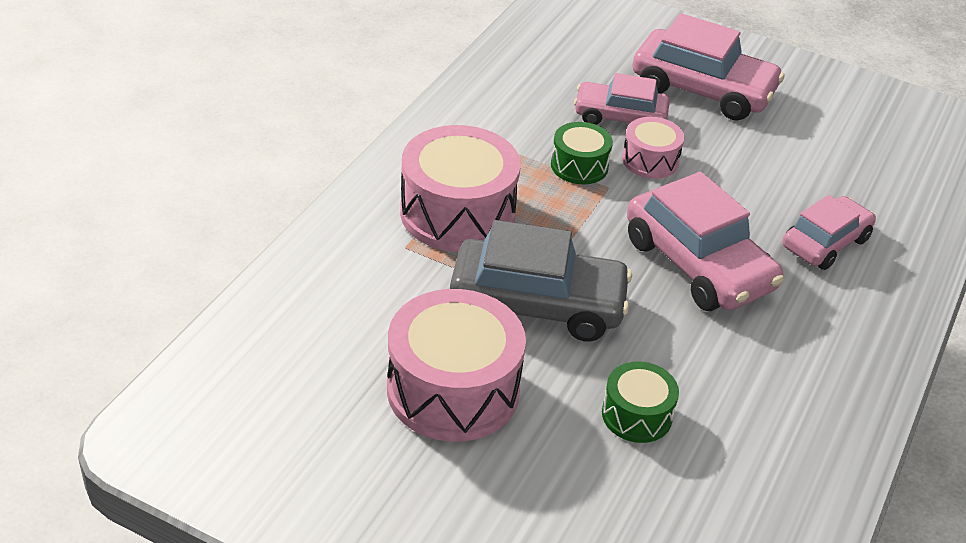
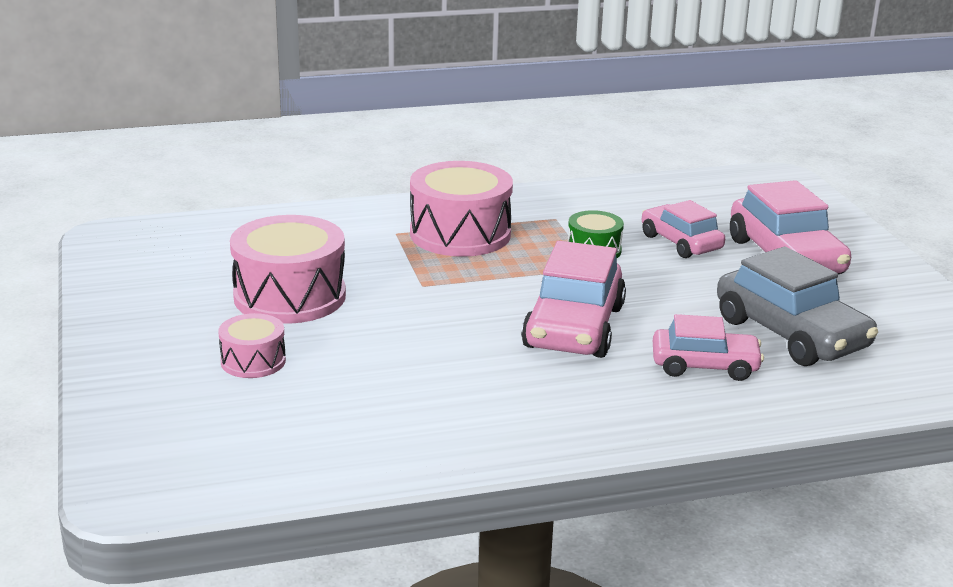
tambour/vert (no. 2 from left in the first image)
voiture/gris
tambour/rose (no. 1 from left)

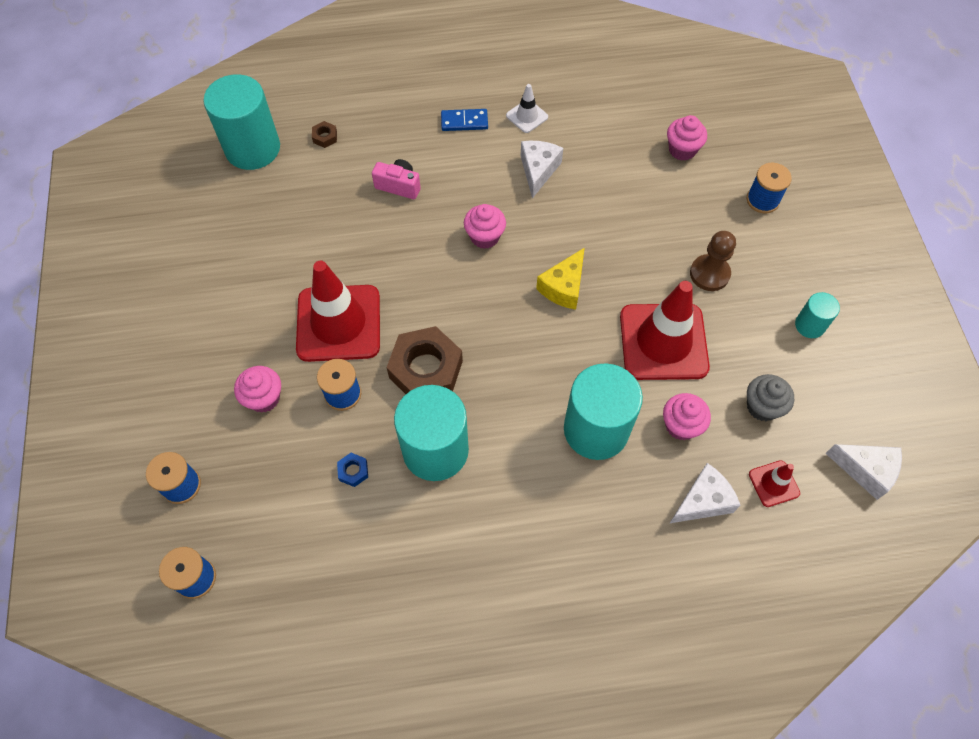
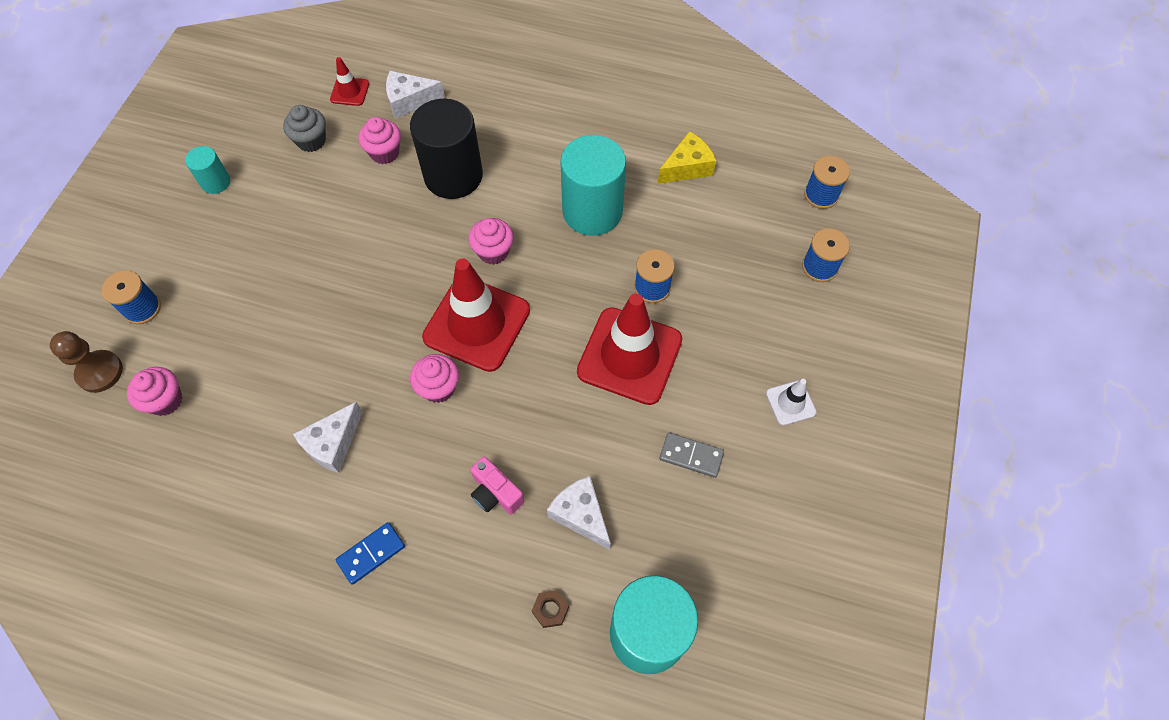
écrou/bleu
écrou/marron (no. 2 from left in the first image)
domino/gris
muffin/rose (no. 4 from left)
cône de chantier/blanc
fromage/jaune
cône de chantier/rouge (no. 2 from left)
pion/marron
fromage/blanc (no. 3 from left)
cylindre/noir
domino/bleu

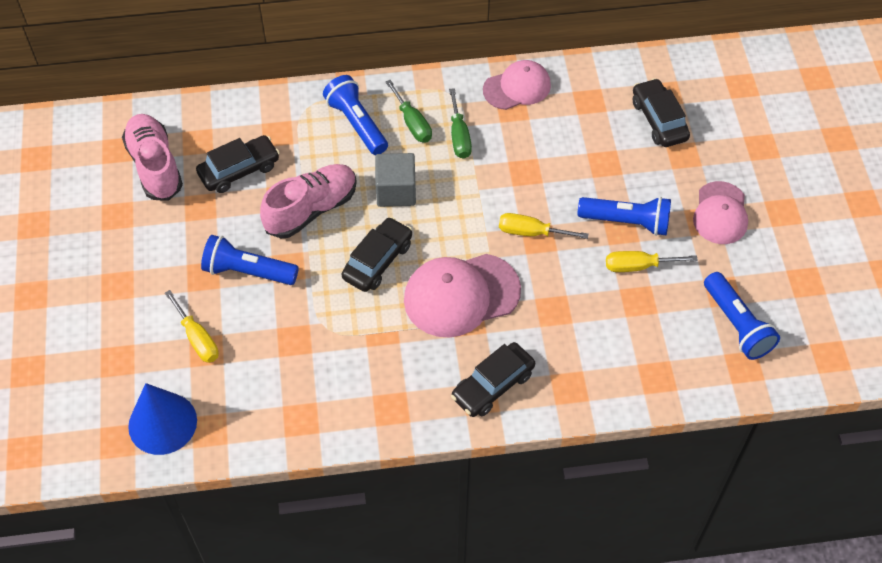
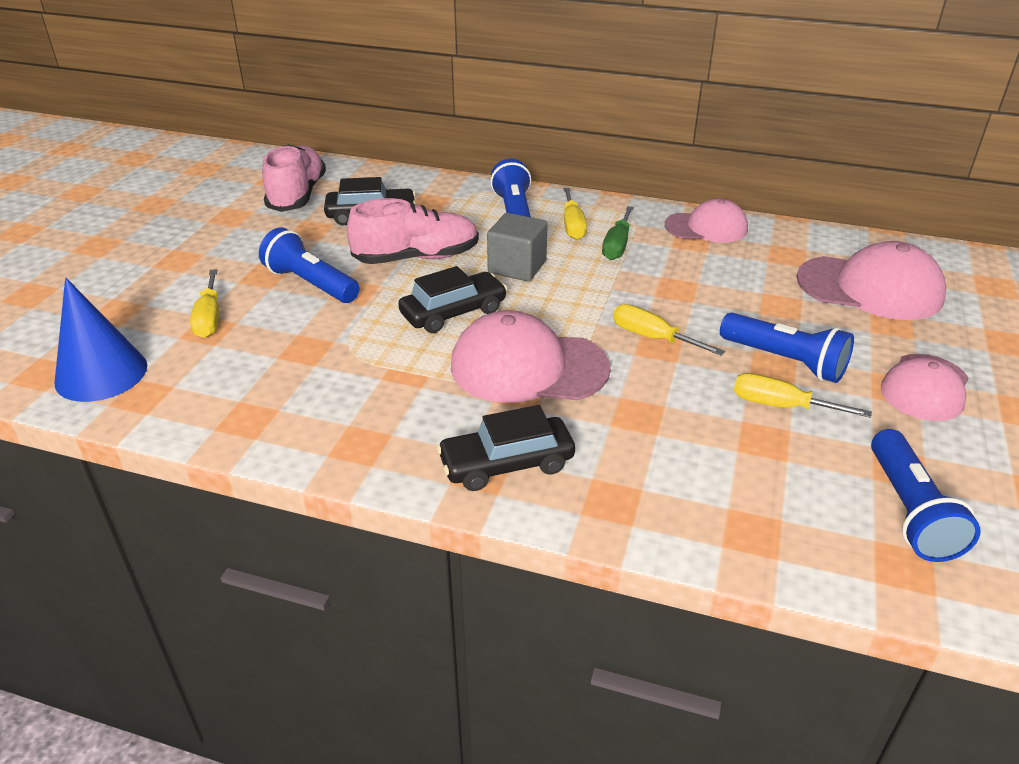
casquette/rose (no. 3 from left)
tournevis/jaune (no. 2 from left)

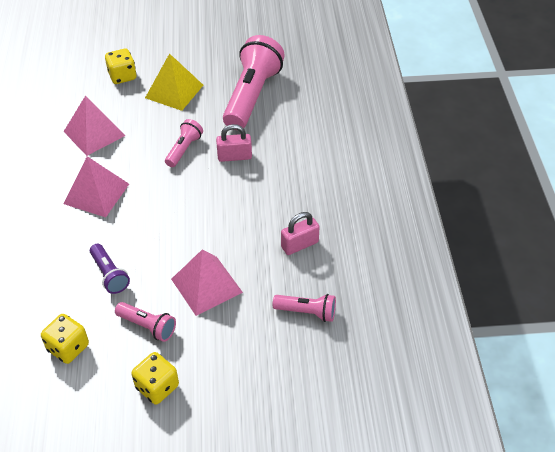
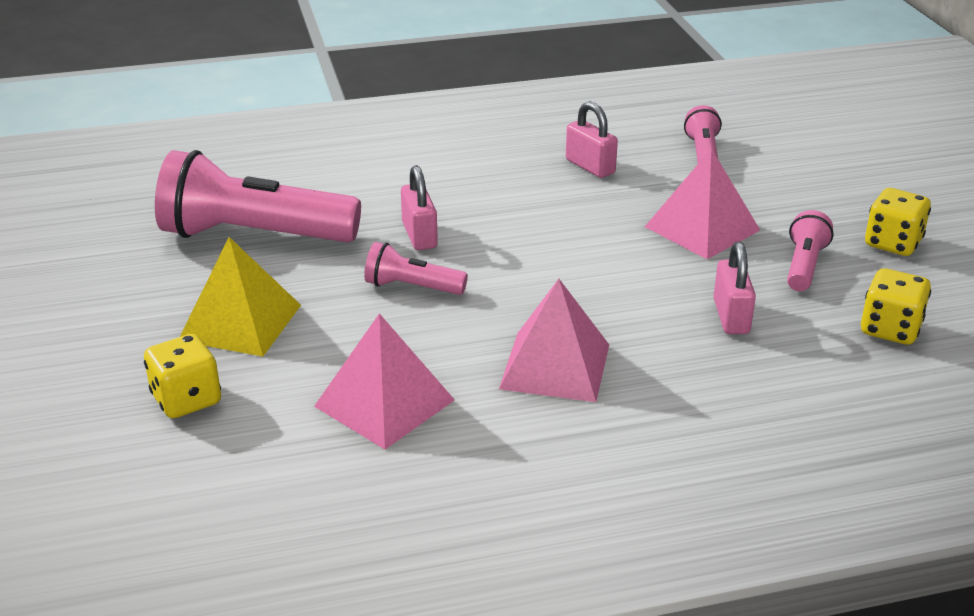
cadenas/rose (no. 3 from left)

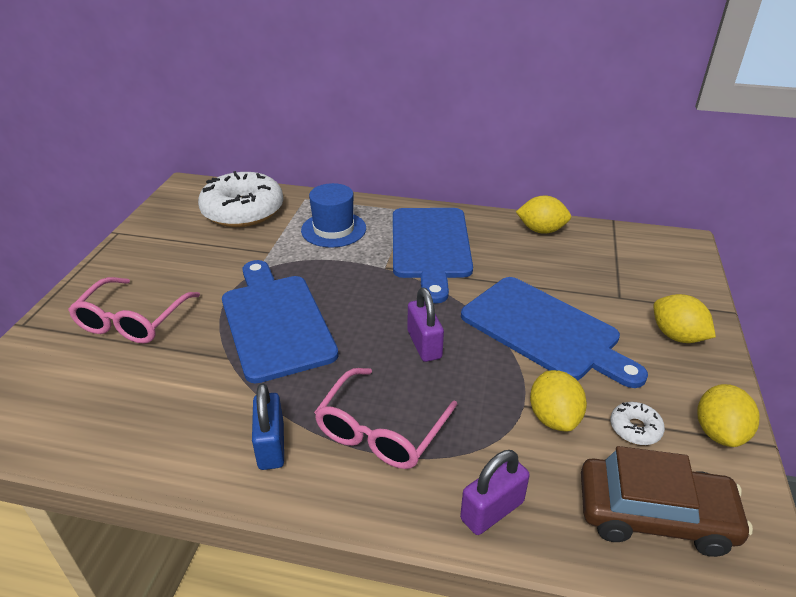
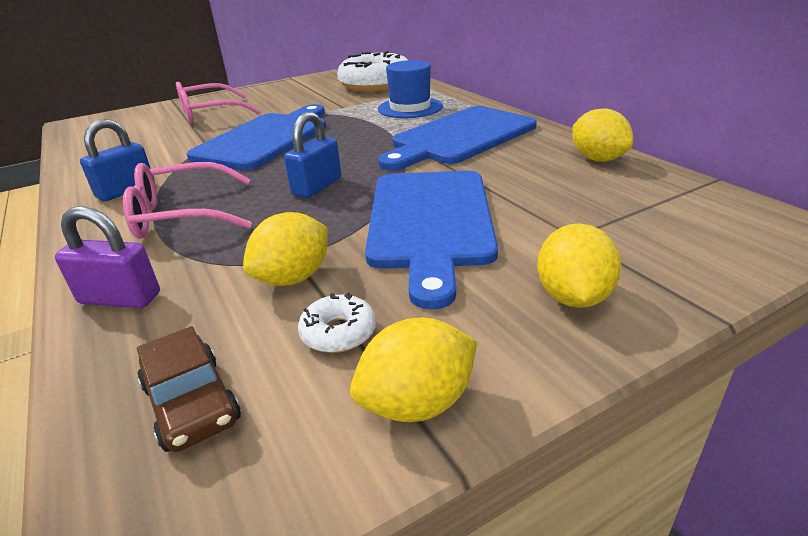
cadenas/bleu (no. 2 from left)
voiture/marron

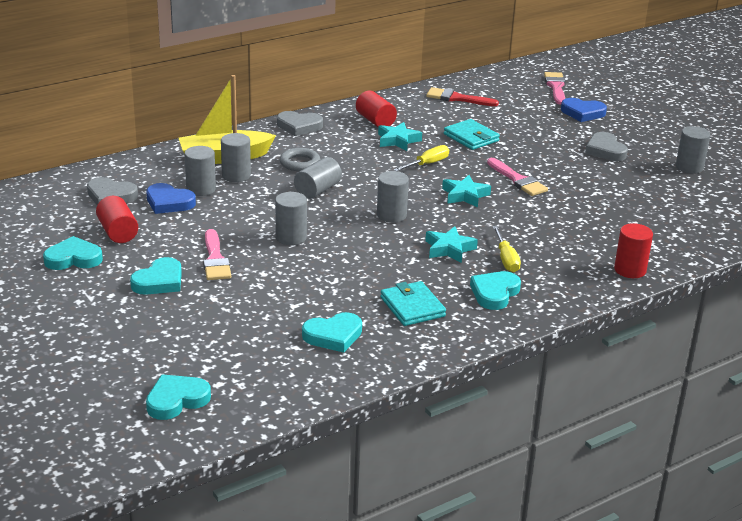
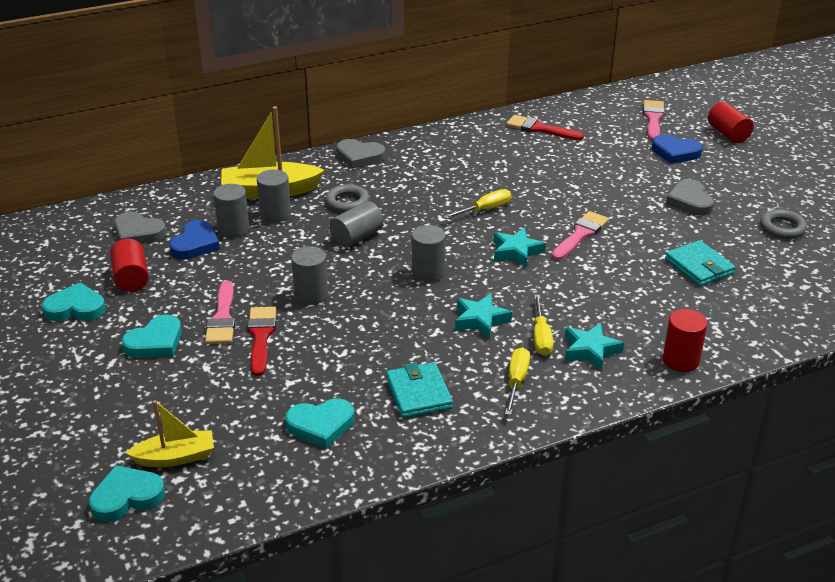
bateau/jaune (no. 1 from left)
pinceau/rouge (no. 1 from left)
cylindre/rouge (no. 3 from left)
étoile/turquoise (no. 3 from left)
portefeuille/turquoise (no. 2 from left)
tournevis/jaune (no. 2 from left)
anneau/gris (no. 2 from left)
cœur/bleu (no. 1 from left)
pinceau/rose (no. 2 from left)

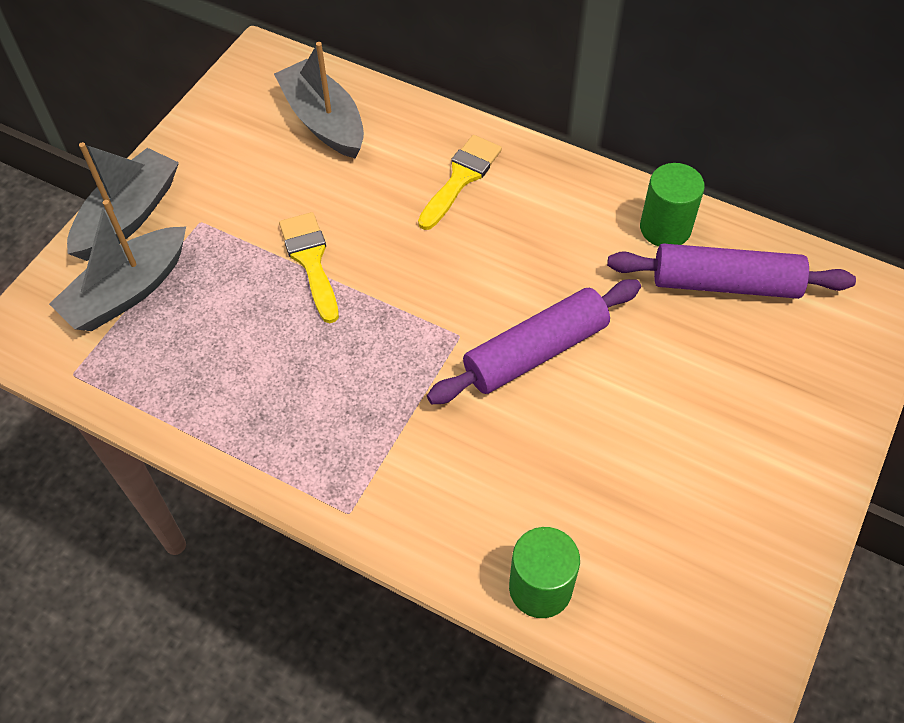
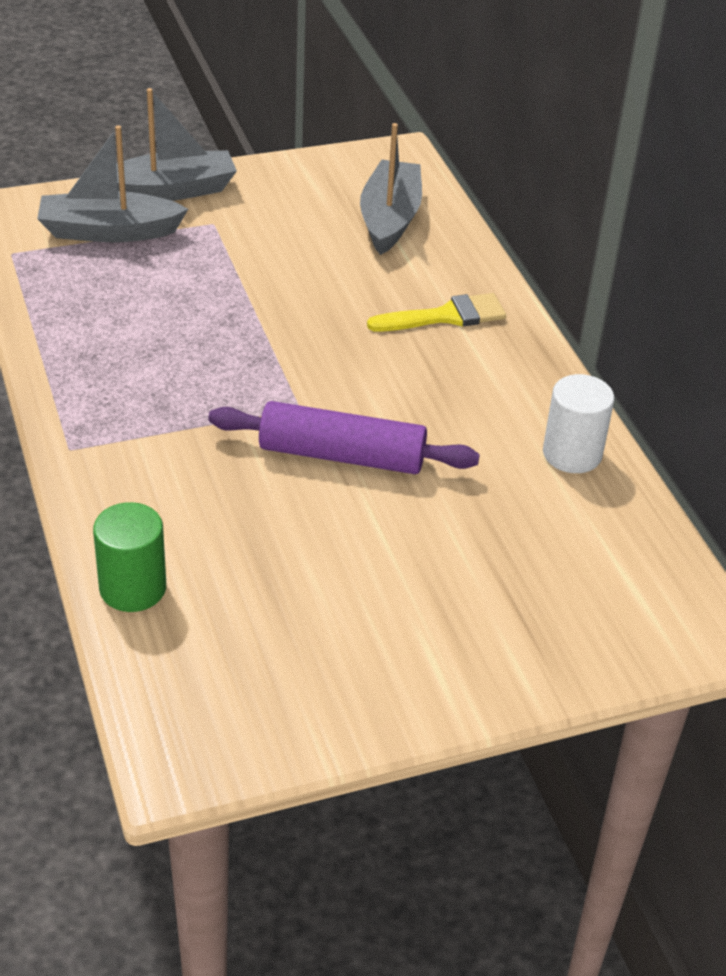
pinceau/jaune (no. 1 from left in the first image)
rouleau à pâtisserie/violet (no. 2 from left in the first image)
cylindre/blanc

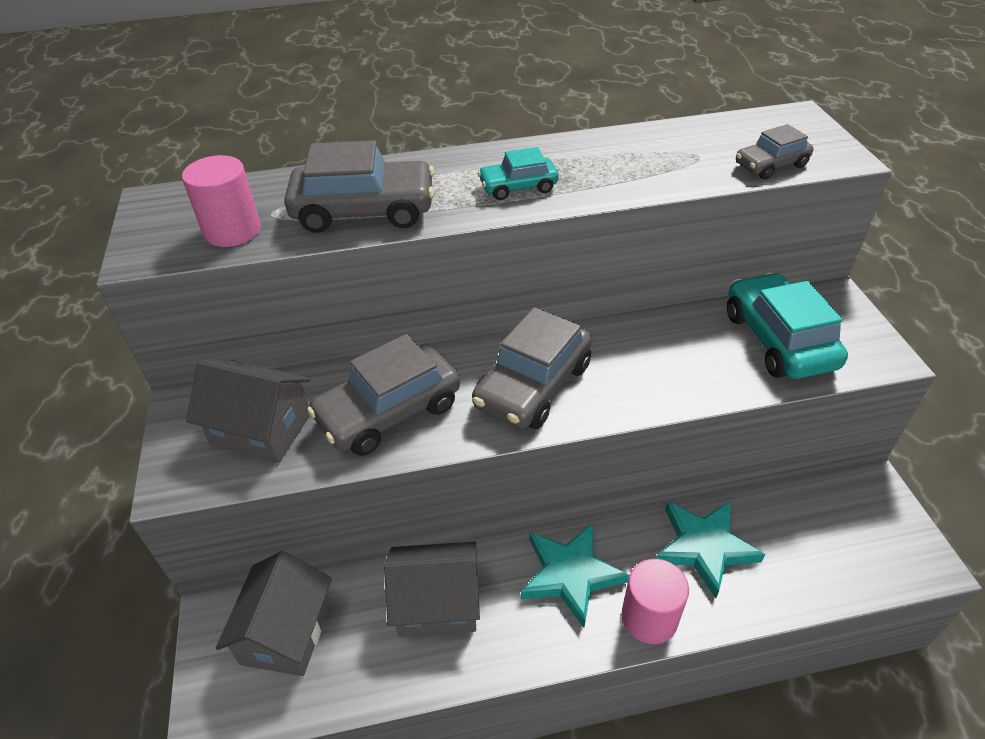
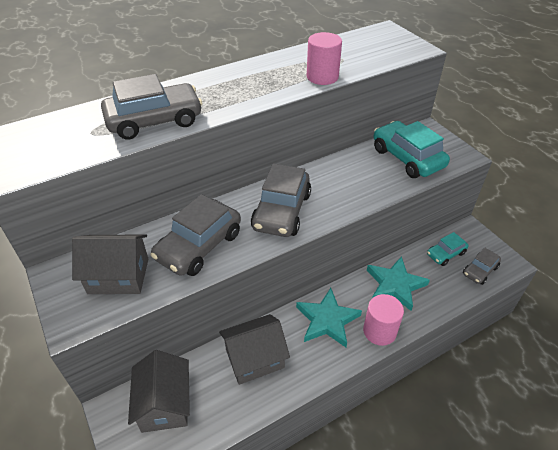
cylindre/rose (no. 1 from left)
voiture/turquoise (no. 2 from left)
voiture/gris (no. 4 from left)

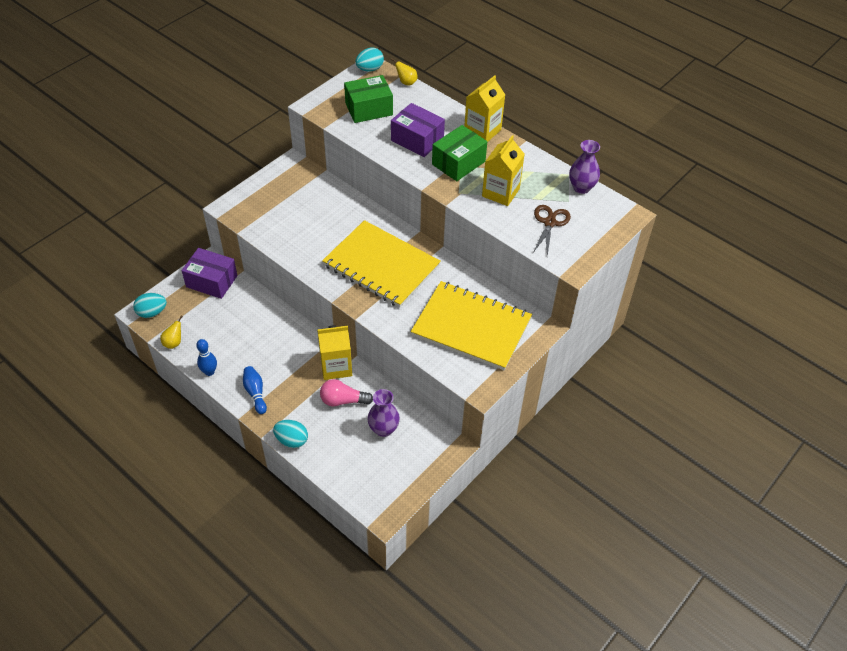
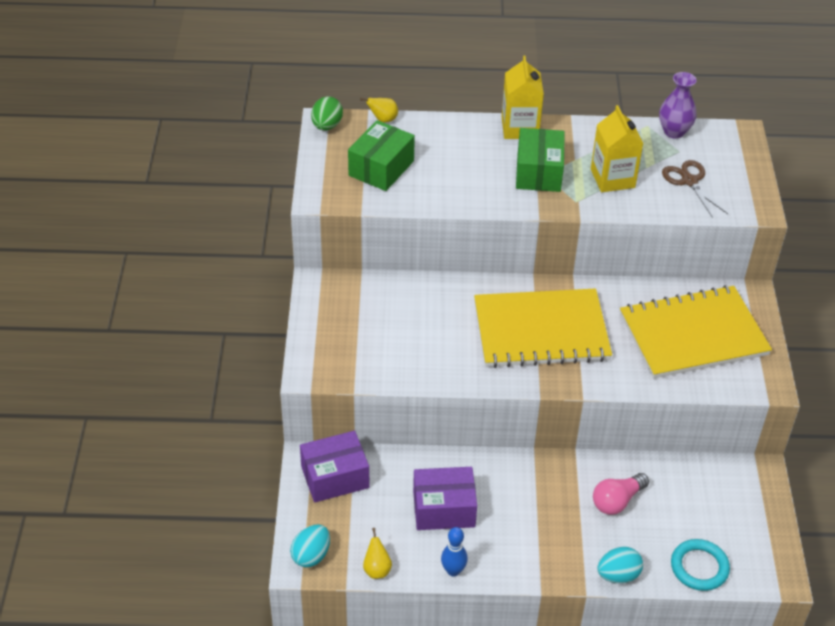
quille/bleu (no. 2 from left in the first image)
brique de lait/jaune (no. 1 from left in the first image)
vase/violet (no. 1 from left in the first image)
anneau/turquoise
boîte/violet (no. 2 from left)
œuf/vert

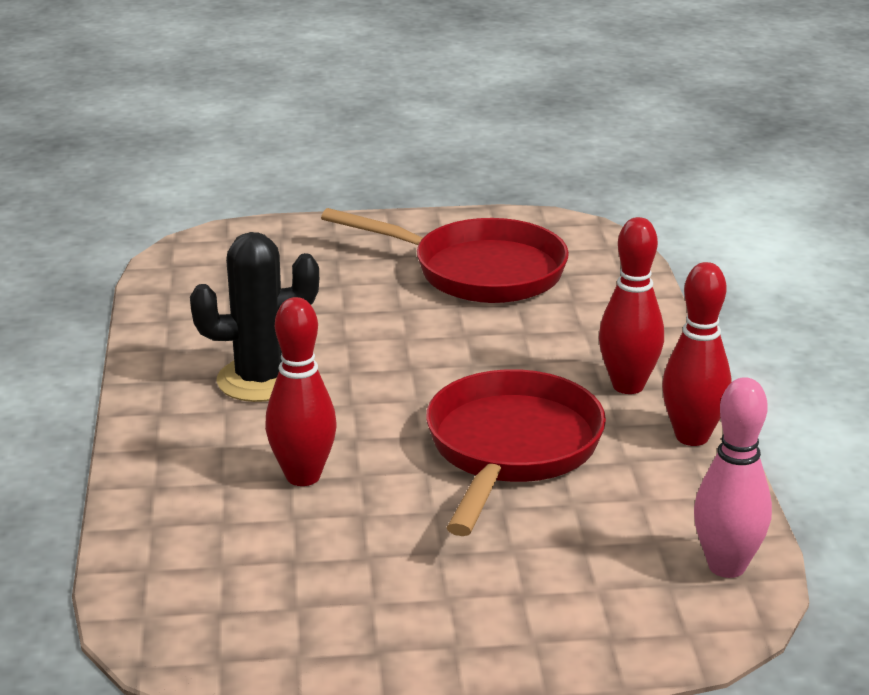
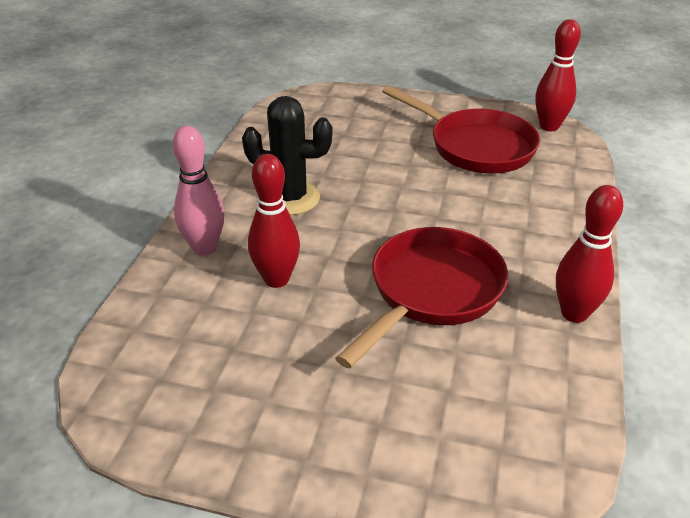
quille/rouge (no. 2 from left)
quille/rose

